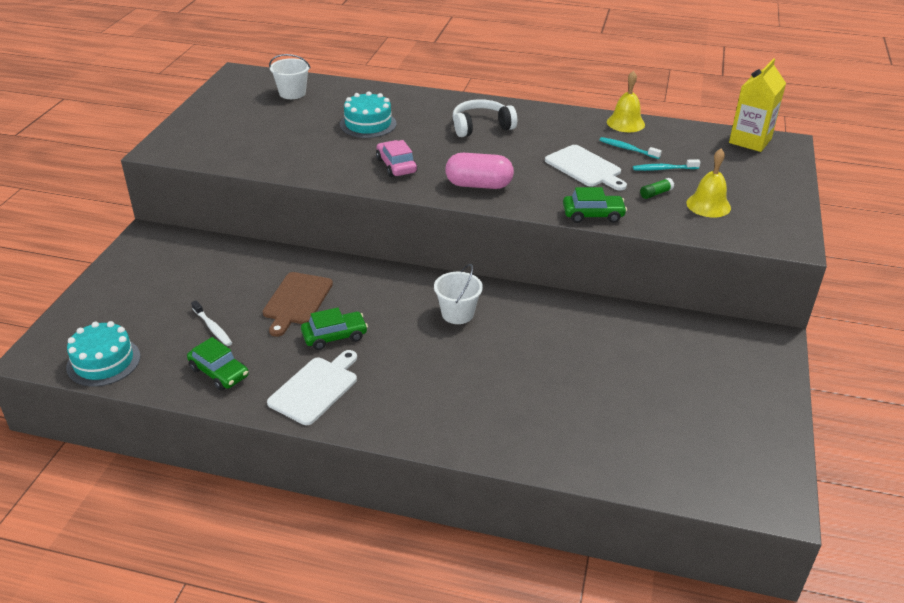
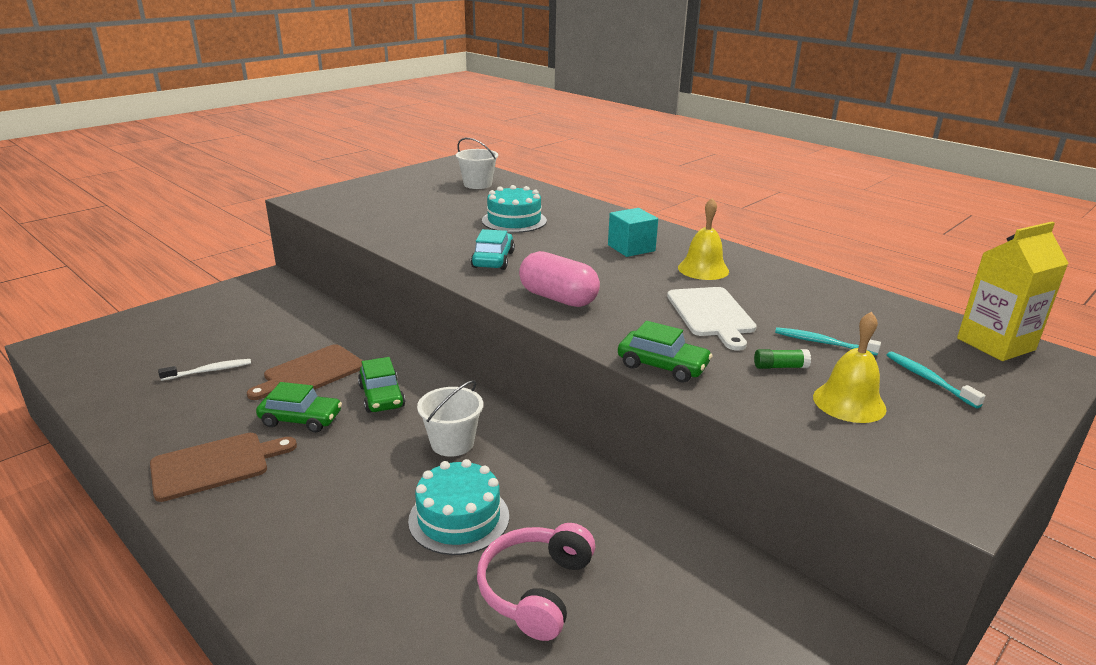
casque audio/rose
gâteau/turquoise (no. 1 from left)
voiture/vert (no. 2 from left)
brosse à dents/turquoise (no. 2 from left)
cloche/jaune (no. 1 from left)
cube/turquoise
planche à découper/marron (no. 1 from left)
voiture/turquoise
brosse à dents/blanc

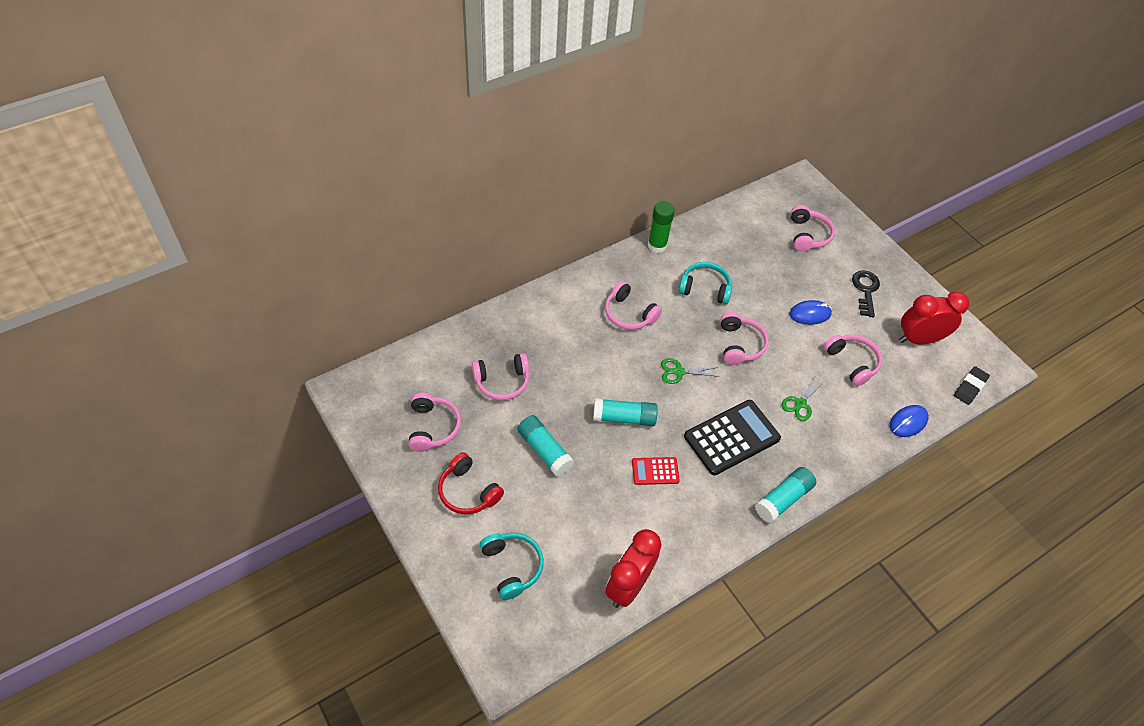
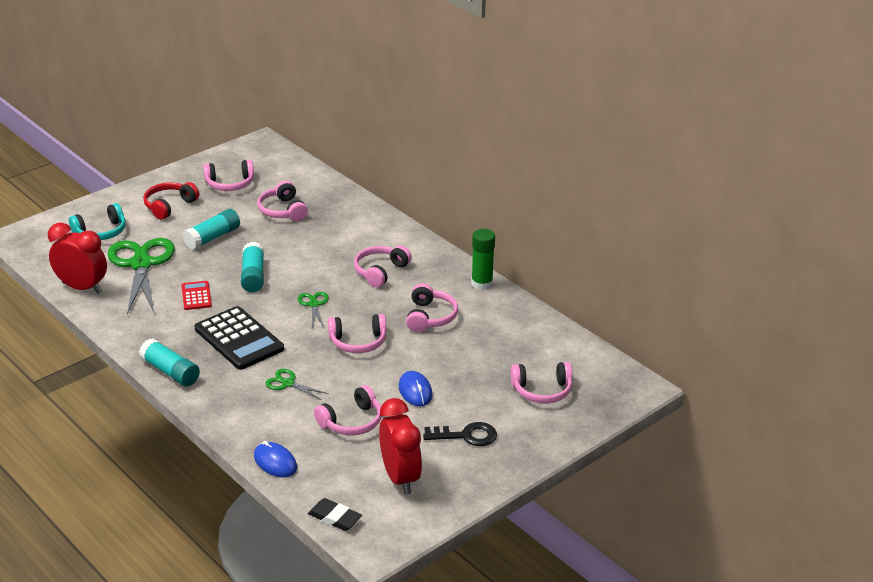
ciseaux/vert (no. 1 from left)
casque audio/rose (no. 6 from left)

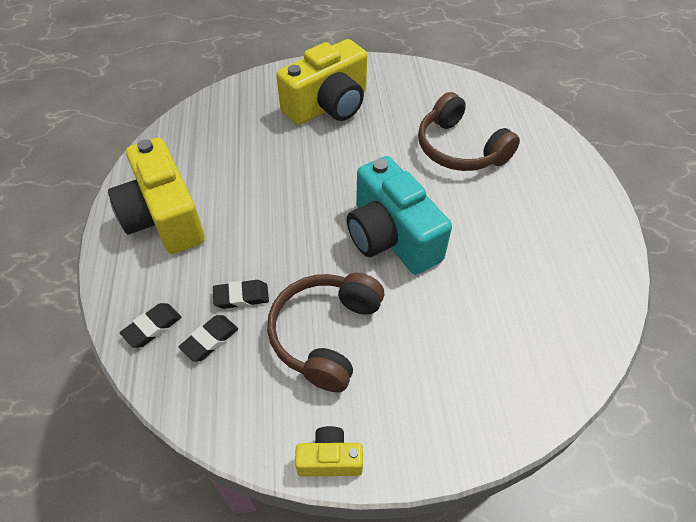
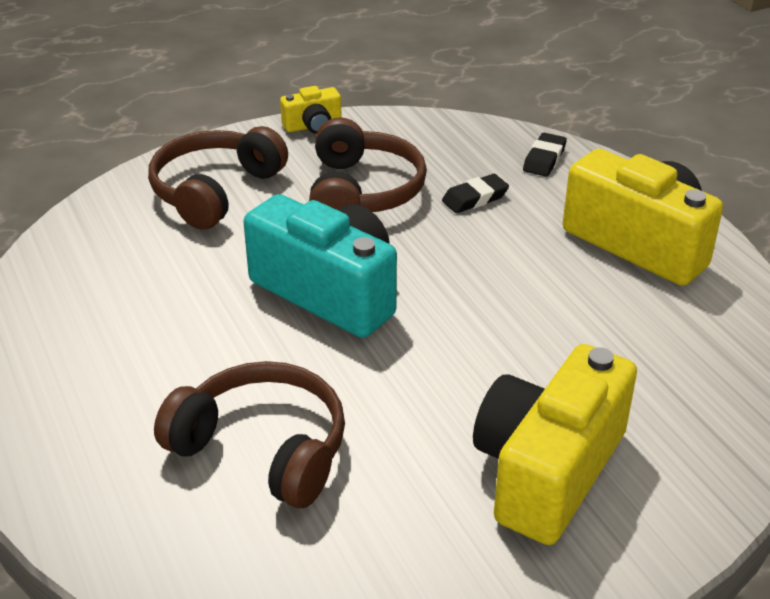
gomme/noir (no. 2 from left in the first image)
casque audio/marron (no. 1 from left)

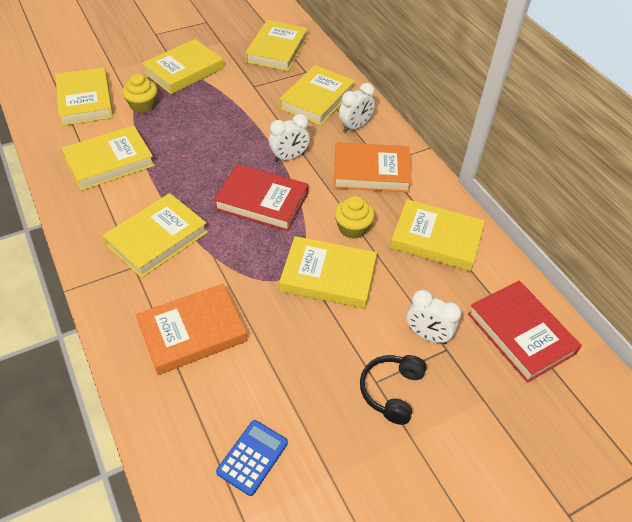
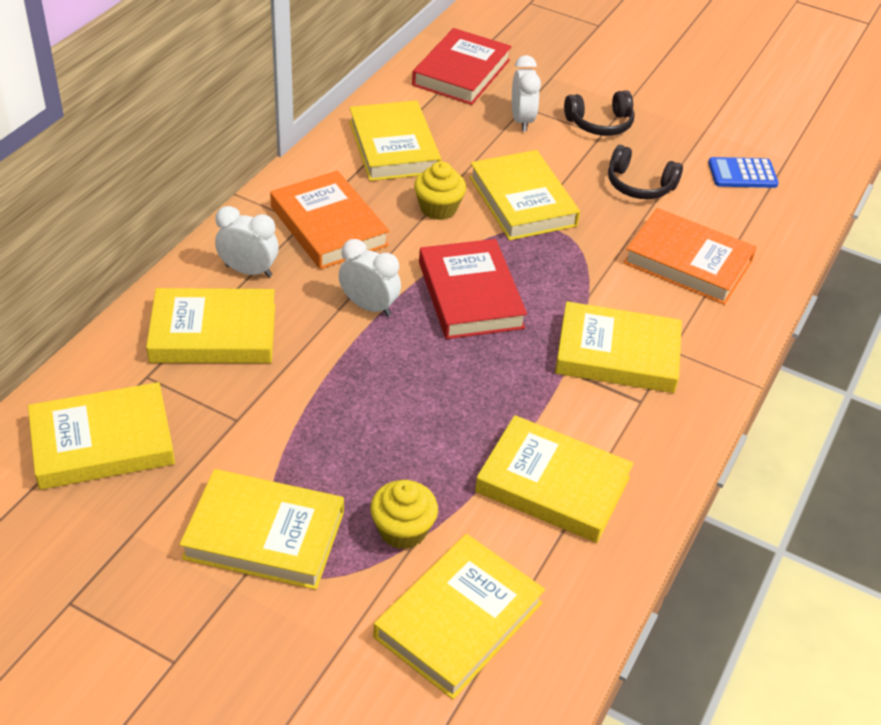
casque audio/noir (no. 2 from left)

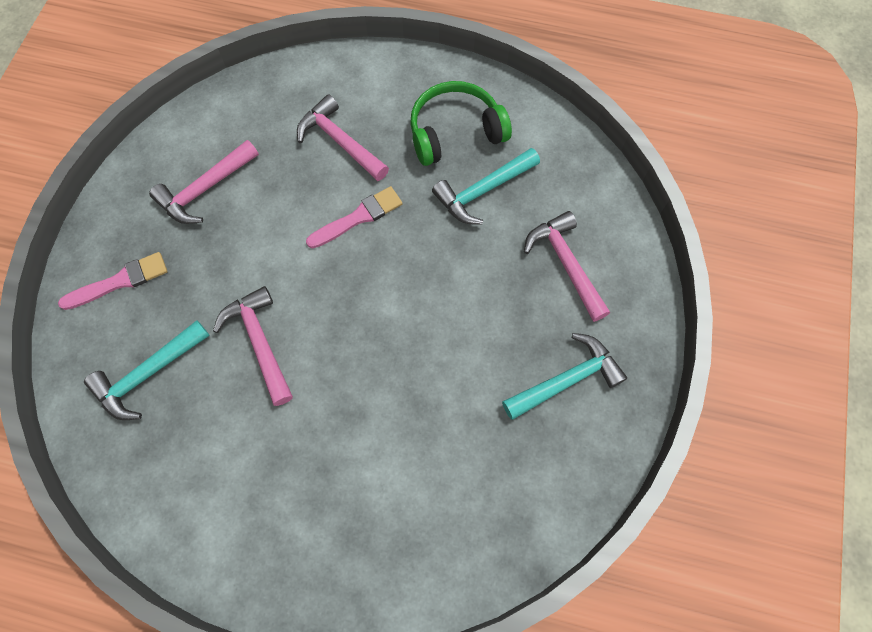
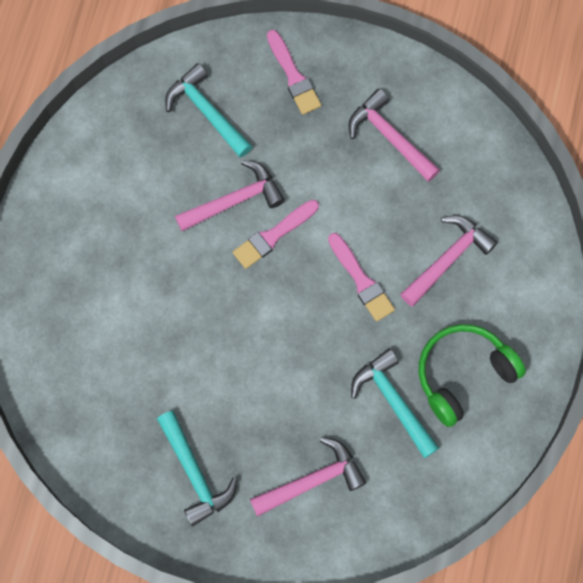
pinceau/rose (no. 1 from left)
casque audio/vert

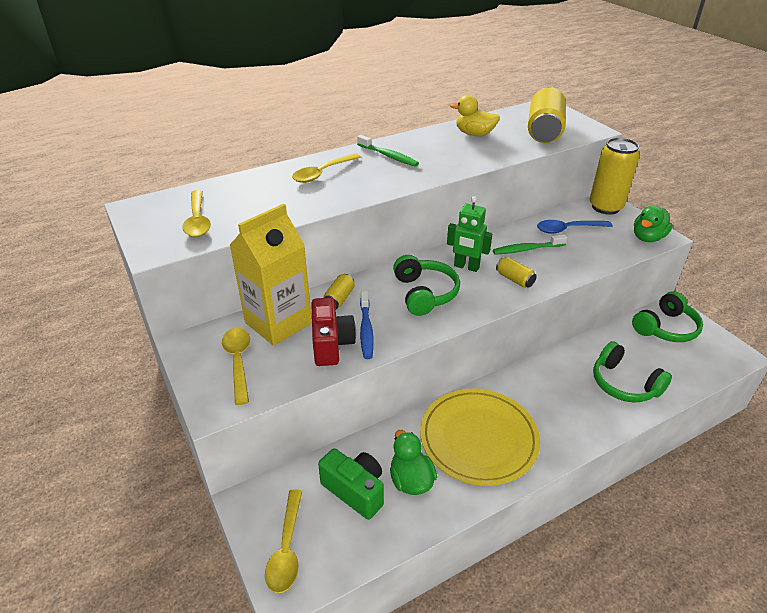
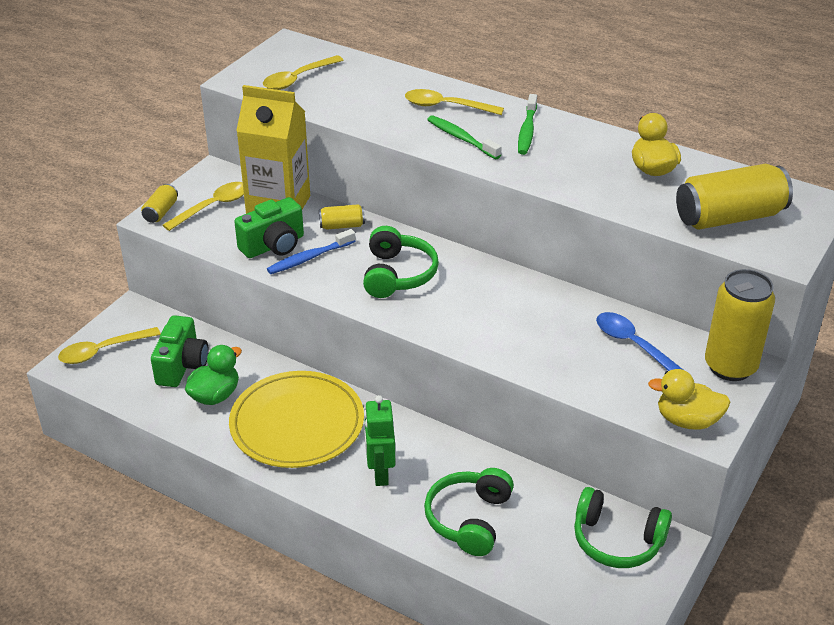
robot/vert
brosse à dents/vert (no. 1 from left)
canette/jaune (no. 1 from left)
appareil photo/vert (no. 2 from left)
canard/jaune (no. 2 from left)
casque audio/vert (no. 1 from left)

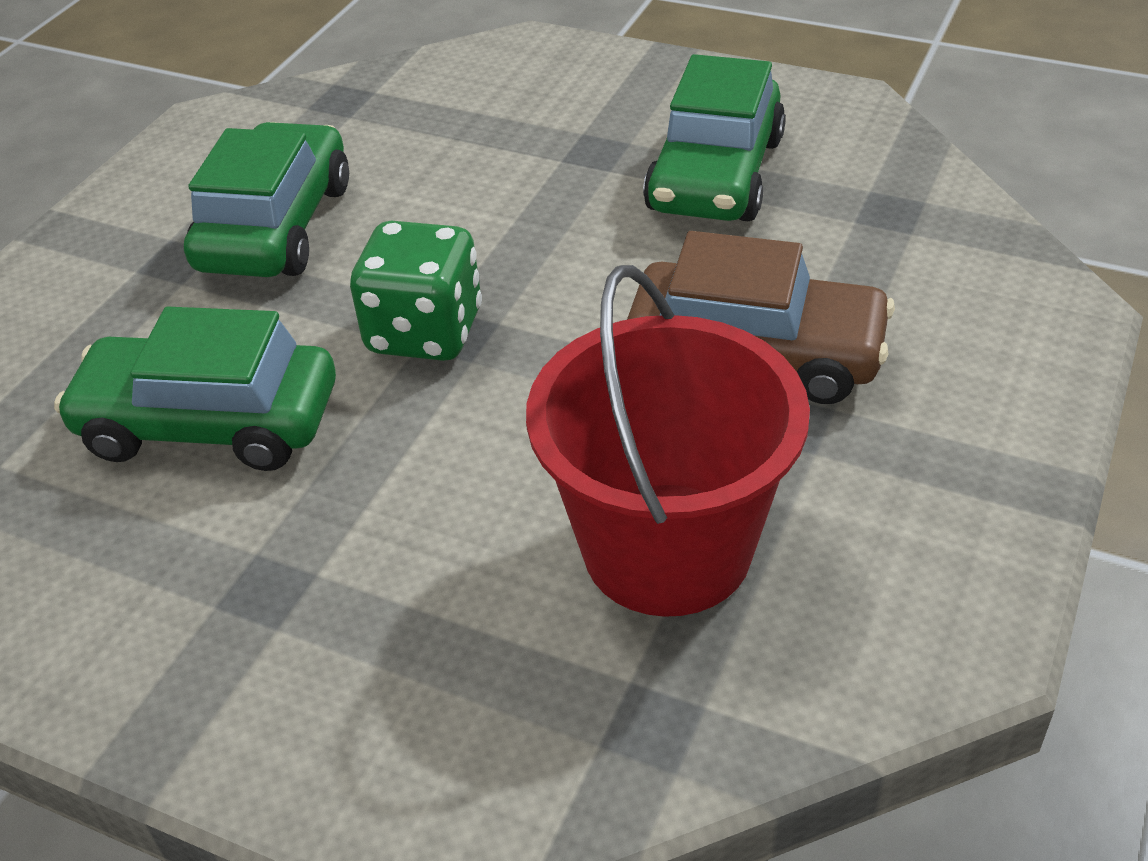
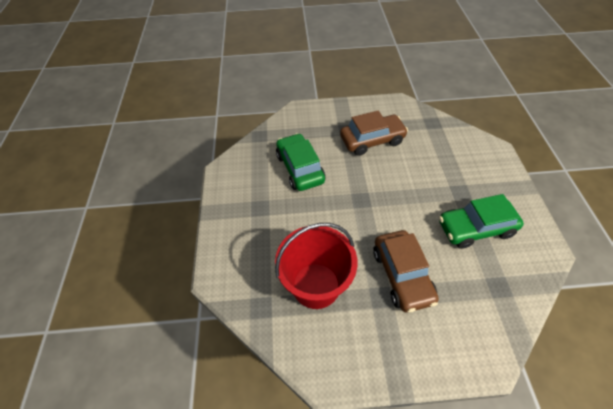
dé/vert
voiture/marron (no. 1 from left)

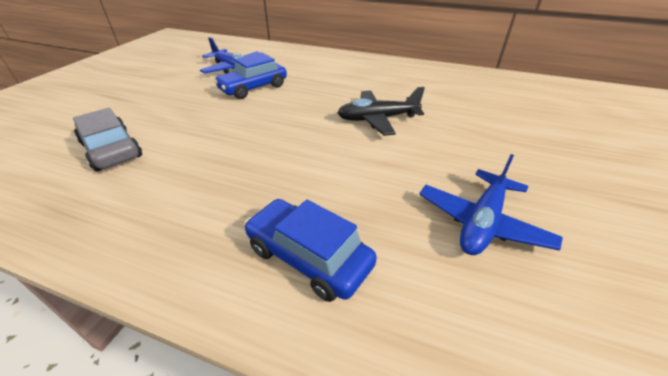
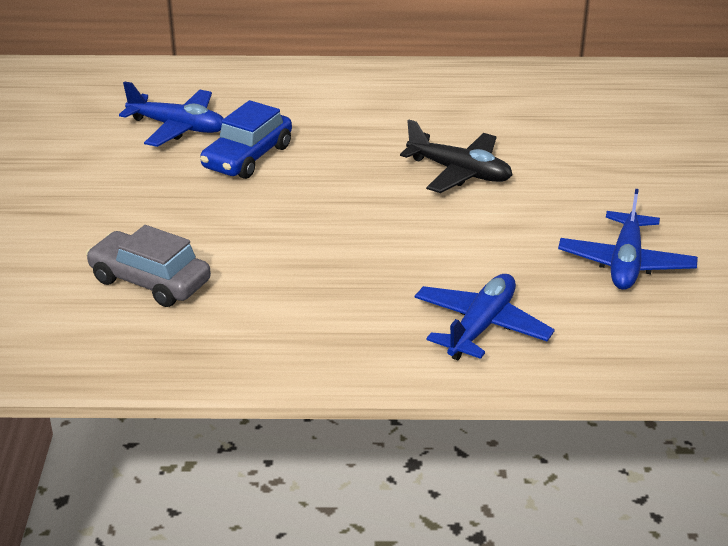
avion/bleu (no. 2 from left)
avion/noir

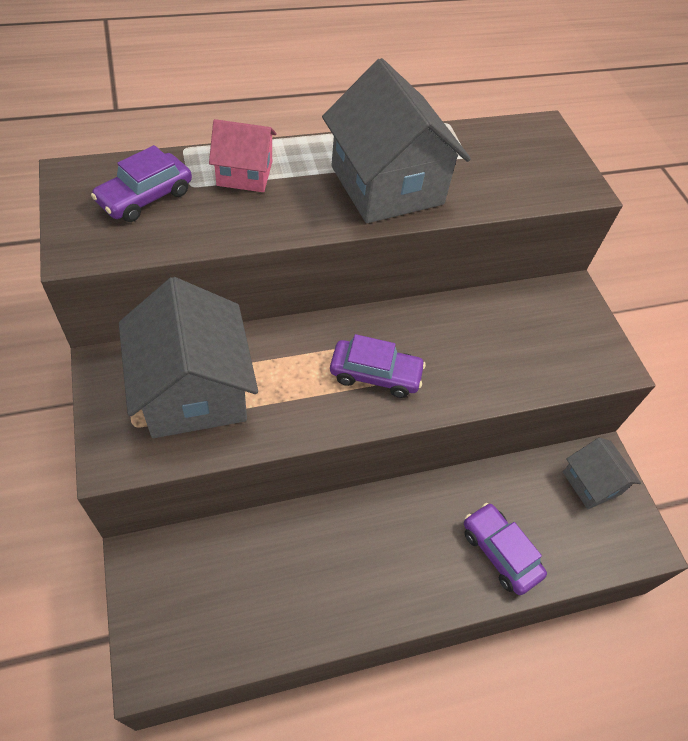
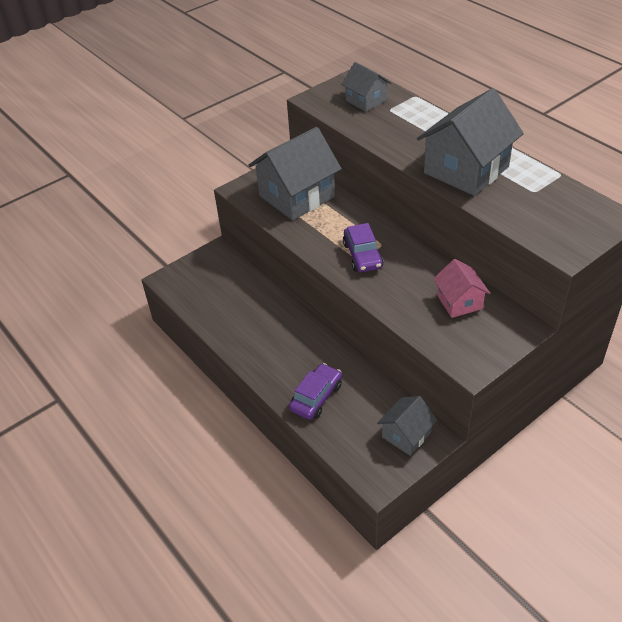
maison/rose
maison/gris (no. 2 from left)

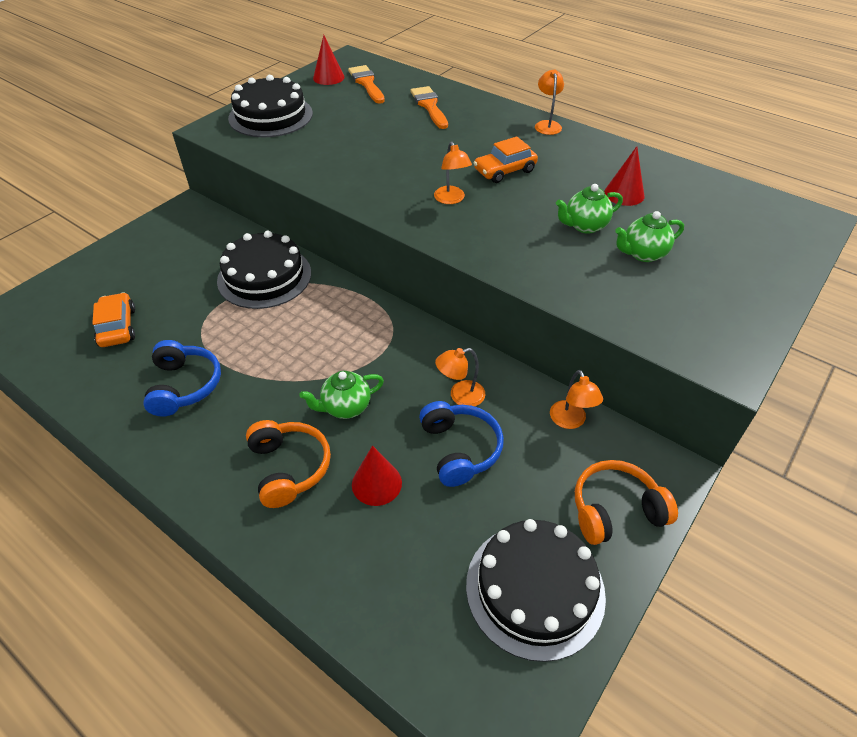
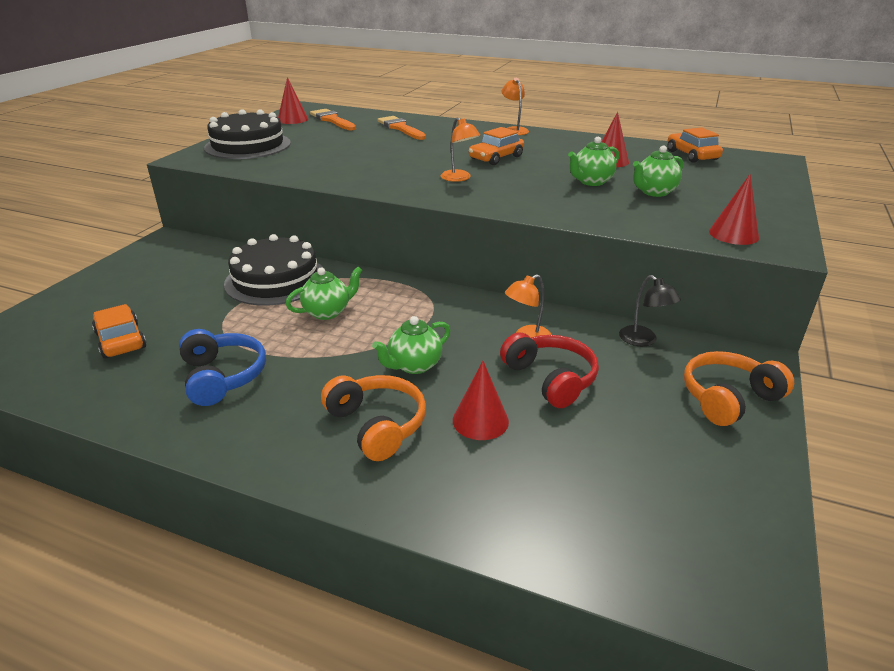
gâteau/noir (no. 3 from left in the first image)
théière/vert (no. 1 from left)
voiture/orange (no. 3 from left)
cône/rouge (no. 4 from left)
casque audio/rouge
lampe/noir

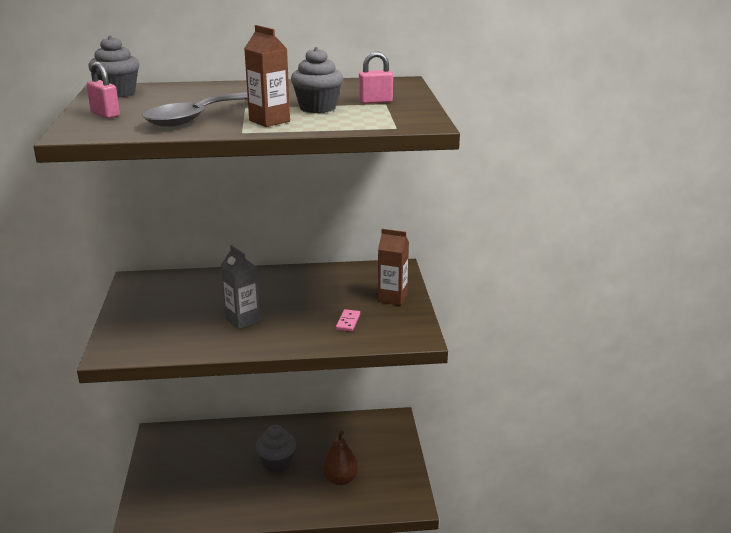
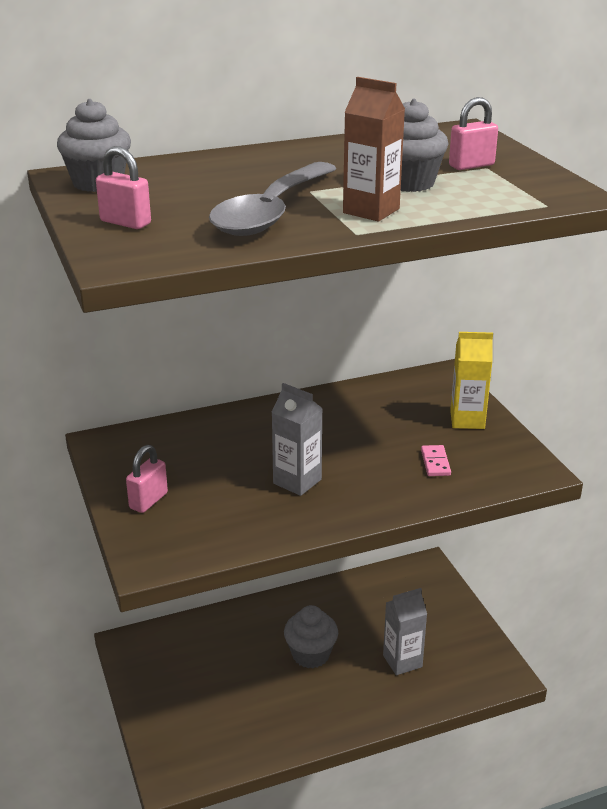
cadenas/rose (no. 2 from left)
brique de lait/gris (no. 2 from left)
brique de lait/jaune

